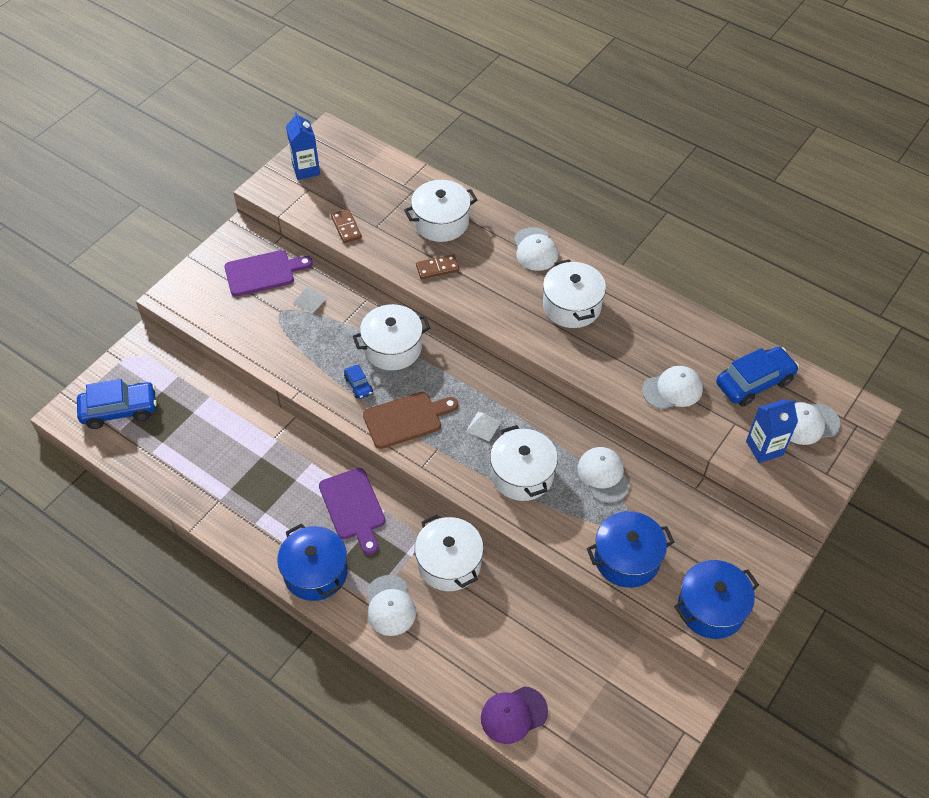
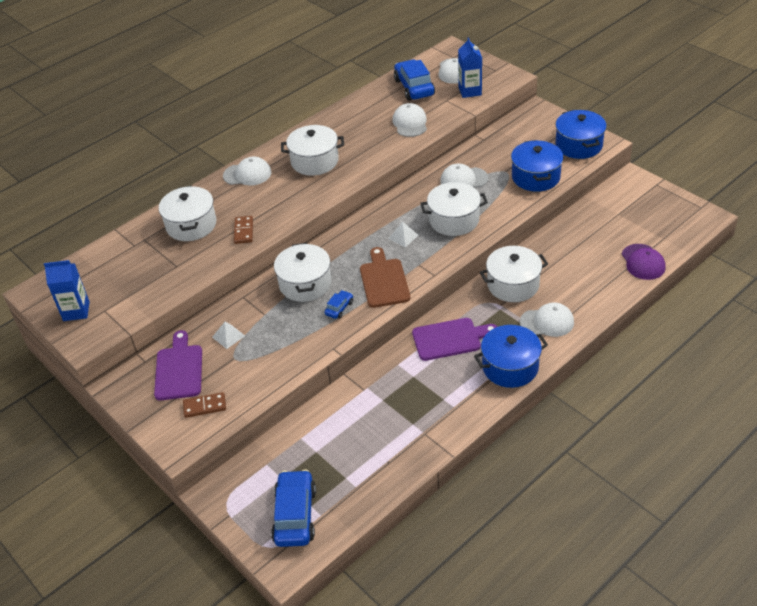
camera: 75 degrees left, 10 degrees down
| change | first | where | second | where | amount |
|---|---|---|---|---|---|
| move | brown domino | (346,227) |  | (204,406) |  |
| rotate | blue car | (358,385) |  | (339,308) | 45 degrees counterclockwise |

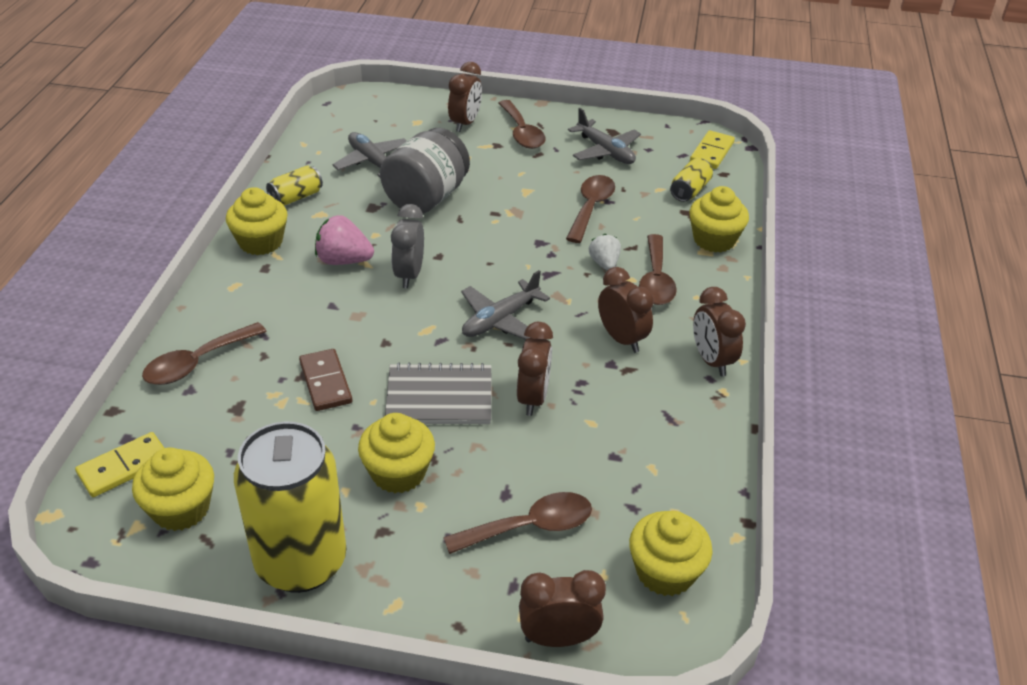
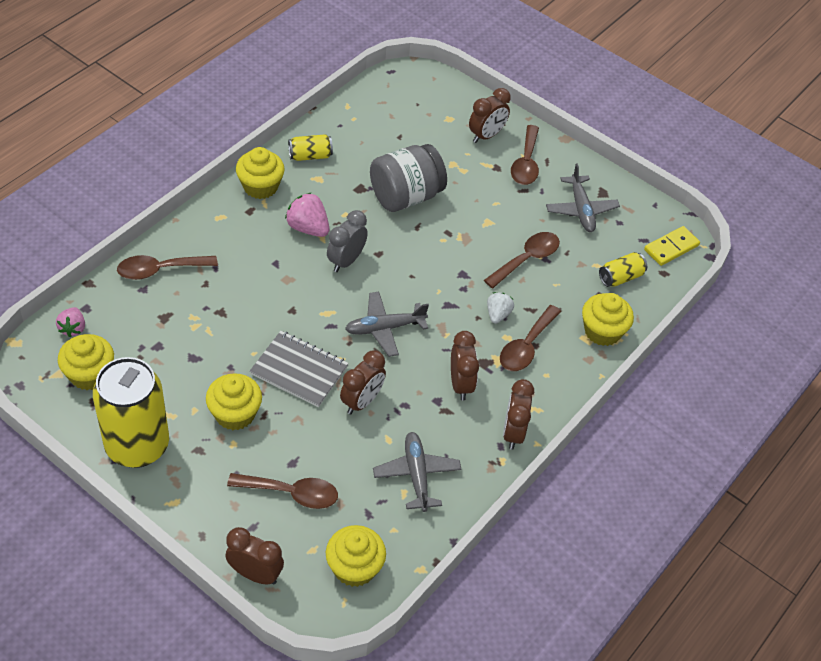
camera: 25 degrees right, 10 degrees up
| change | first | where | second | where | amount |
|---|---|---|---|---|---|
| move | grey plane | (373,162) |  | (416,475) |  |
| delete | brown domino | (326,382) |  |  |  |
| replace | yellow domino | (124,467) | pink strawberry | (73,328) |  |

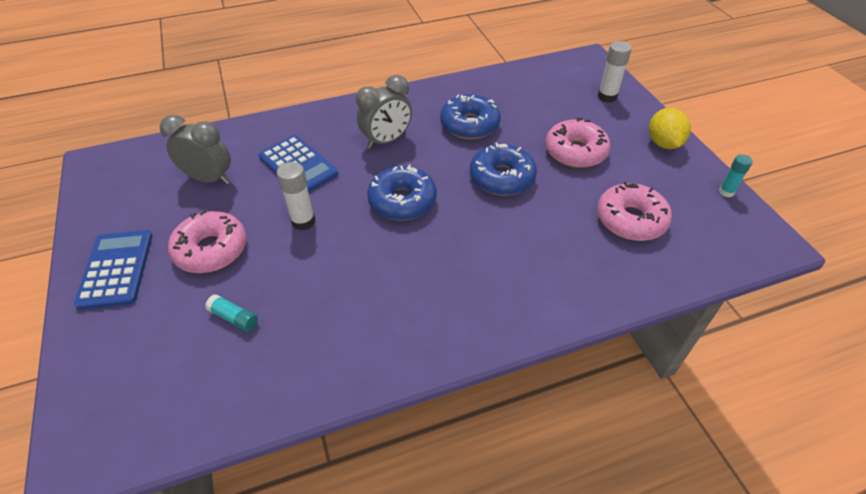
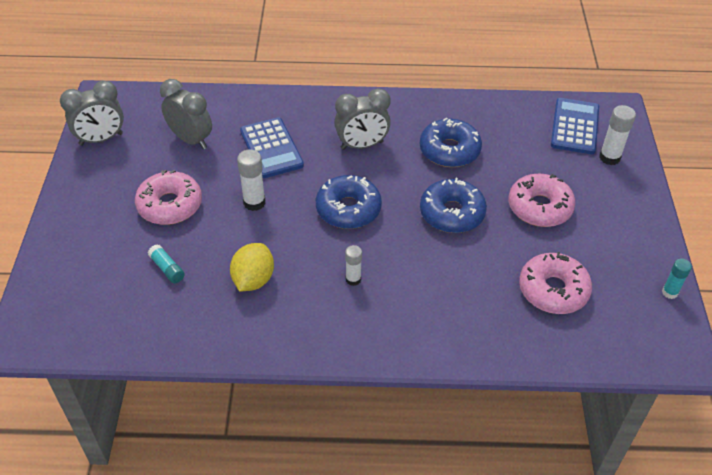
camera: 20 degrees right, 0 degrees up
| change | first | where | second | where | amount |
|---|---|---|---|---|---|
| move | yellow lemon | (663,143) |  | (253,280) |  |
| move | blue calculator | (116,269) |  | (575,126) |  |
| insert |  |  | grey clock | (101,139) |  |
| insert |  |  | white glue stick | (353,279) |  |

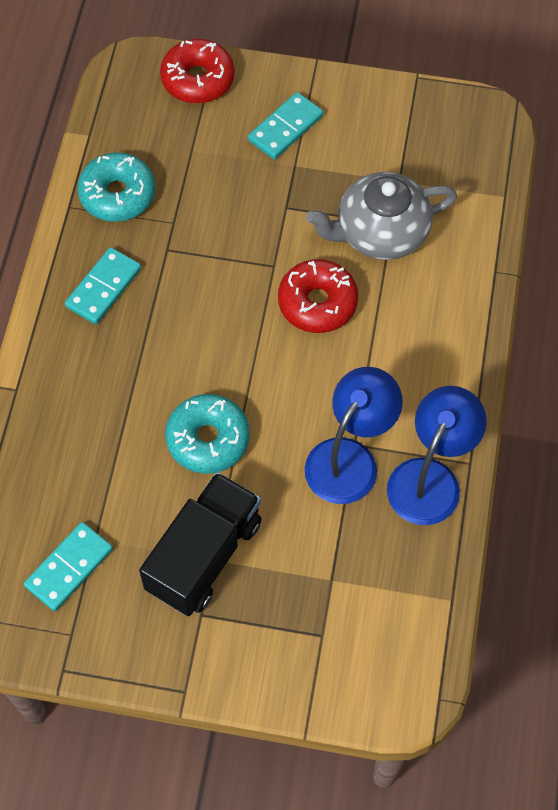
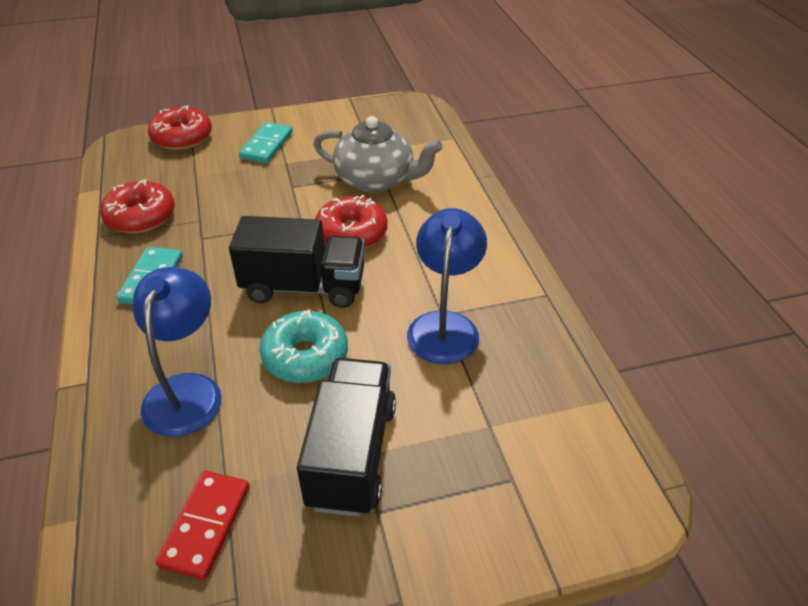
camera: 25 degrees left, 20 degrees down
| change | first | where | second | where | amount |
|---|---|---|---|---|---|
| recolor | turquoise donut | (117,194) | red donut | (141,217) |  |
| rotate | grey teapot | (380,232) |  | (376,180) | 120 degrees counterclockwise |
| move | blue lamp | (430,478) |  | (187,390) |  |
| recolor | turquoise domino | (69,568) | red domino | (206,526) |  |
| insert |  |  | black truck | (304,287) |  |

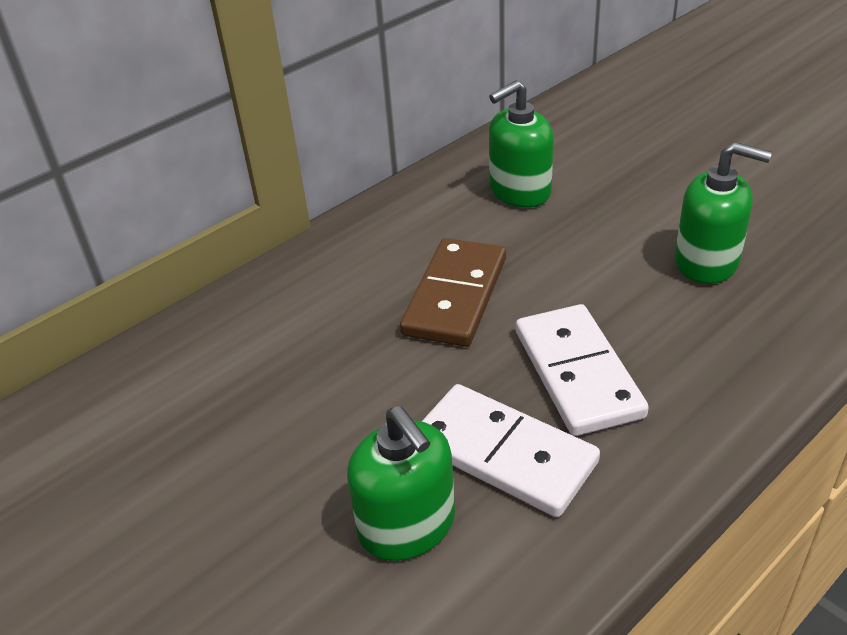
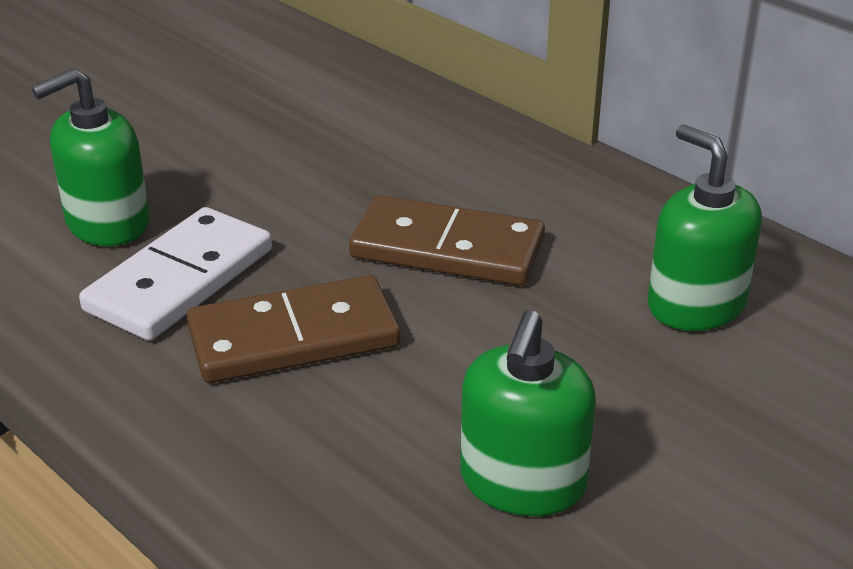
camera: 85 degrees right, 5 degrees down
| change | first | where | second | where | amount |
|---|---|---|---|---|---|
| recolor | white domino | (577,373) | brown domino | (293,337) |  |

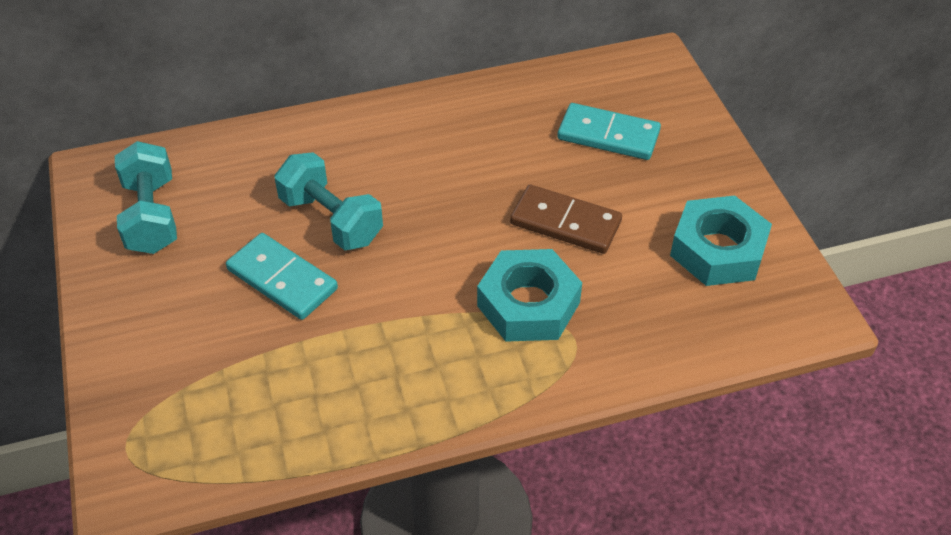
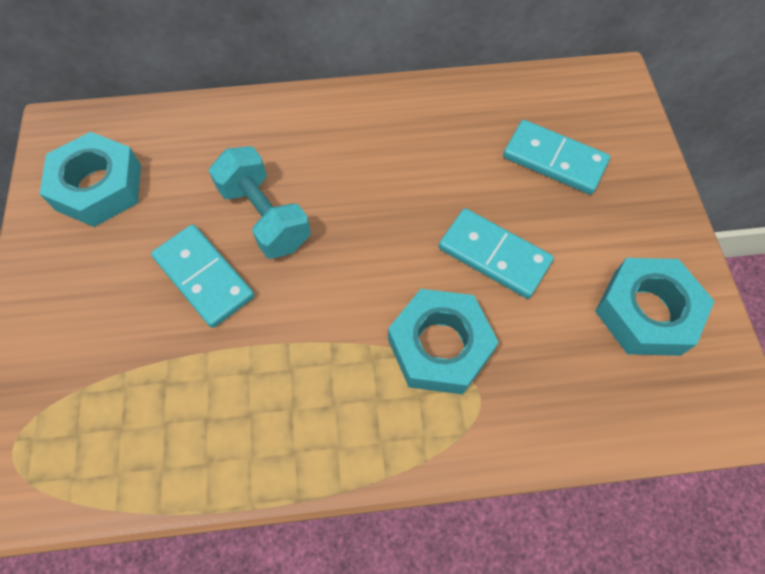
camera: 10 degrees right, 15 degrees up
| change | first | where | second | where | amount |
|---|---|---|---|---|---|
| replace | turquoise dumbbell | (152,216) | turquoise nut | (99,187) |  |
| recolor | brown domino | (565,223) | turquoise domino | (494,255) |  |

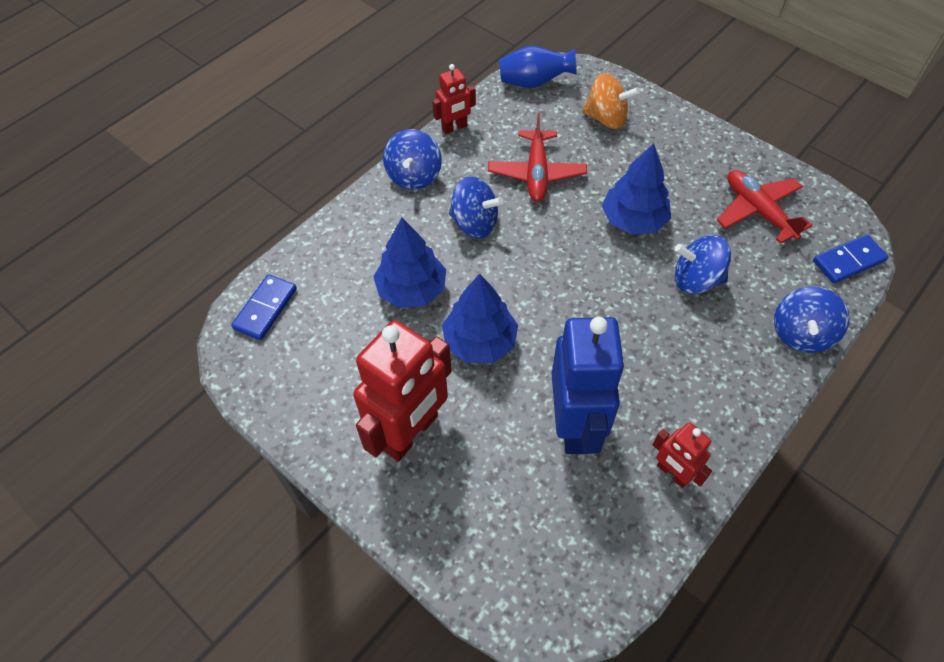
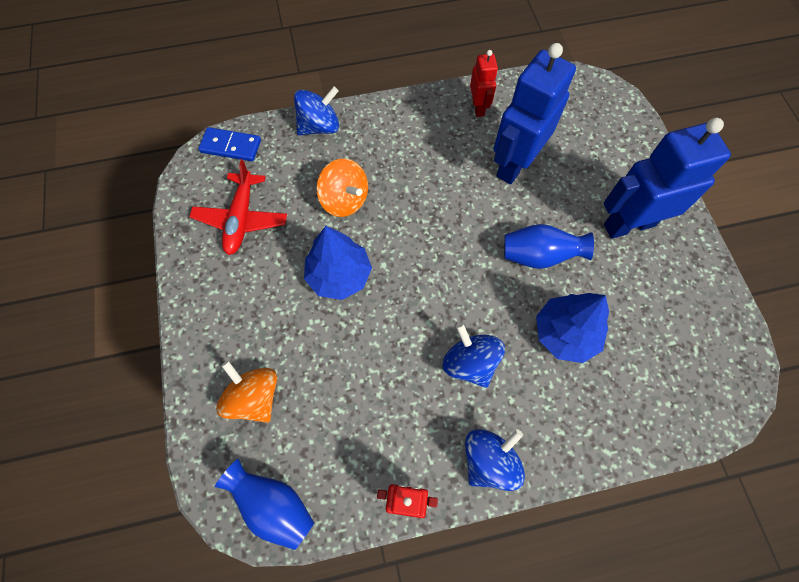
camera: 145 degrees left, 10 degrees up
| change | first | where | second | where | amount |
|---|---|---|---|---|---|
| delete | red plane | (536,173) |  |  |  |
| recolor | blue spinning top | (696,280) | orange spinning top | (344,200) |  |
| delete | blue domino | (265,309) |  |  |  |
| replace | blue tree | (480,341) | blue vase | (539,256) |  |
| recolor | red robot | (410,433) | blue robot | (629,224) |  |

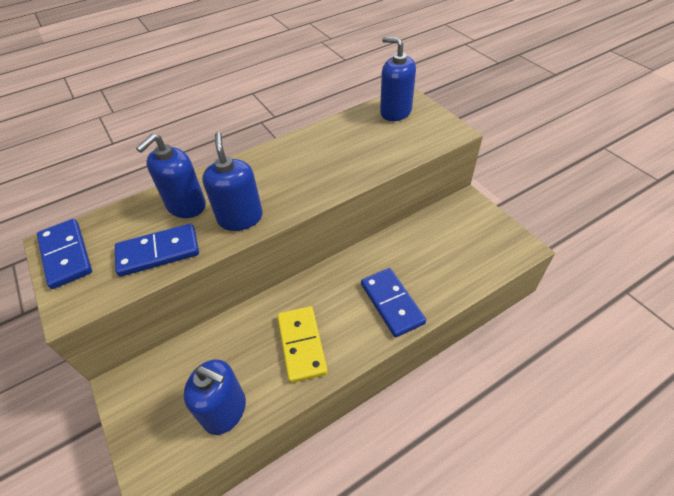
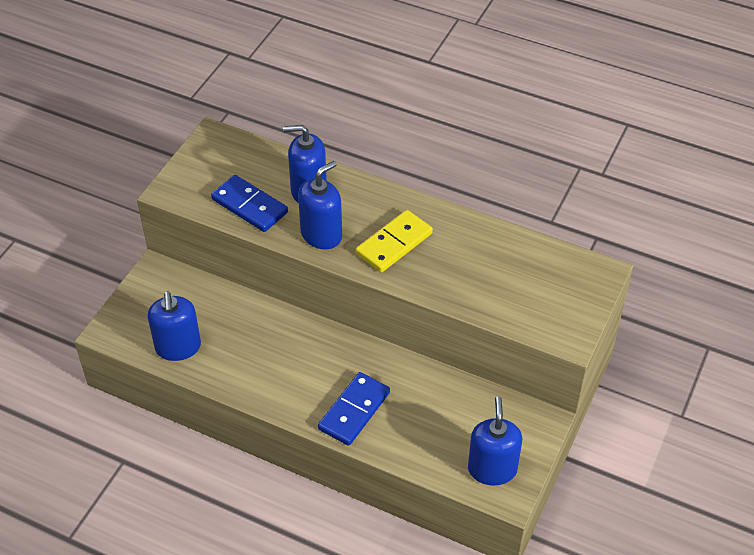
camera: 55 degrees right, 0 degrees up
| change | first | where | second | where | amount |
|---|---|---|---|---|---|
| move | blue soap dispenser | (395,112) |  | (492,469) |  |
| delete | blue domino | (66,255) |  |  |  |
| move | yellow domino | (302,345) |  | (394,244) |  |

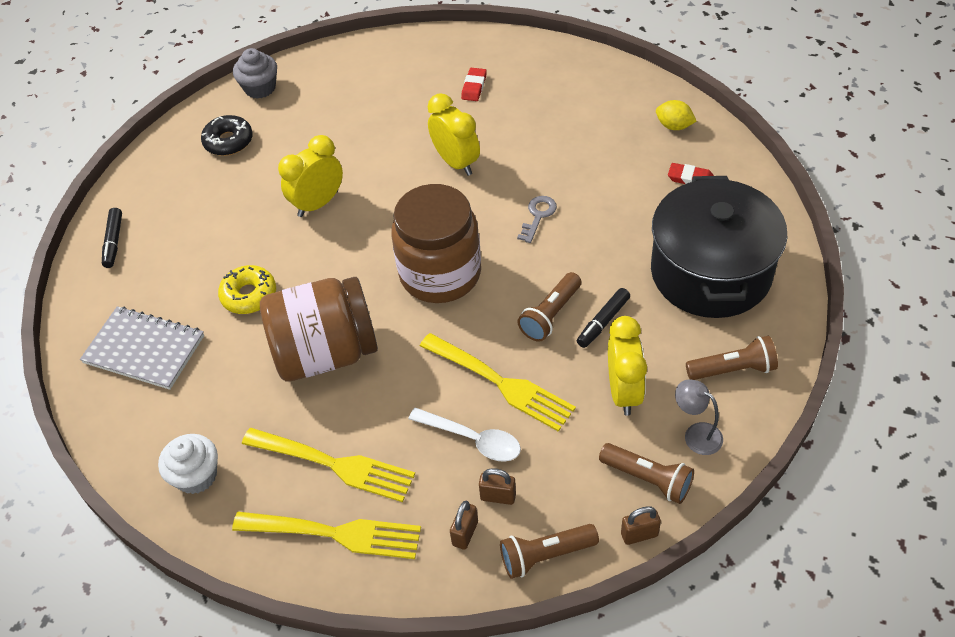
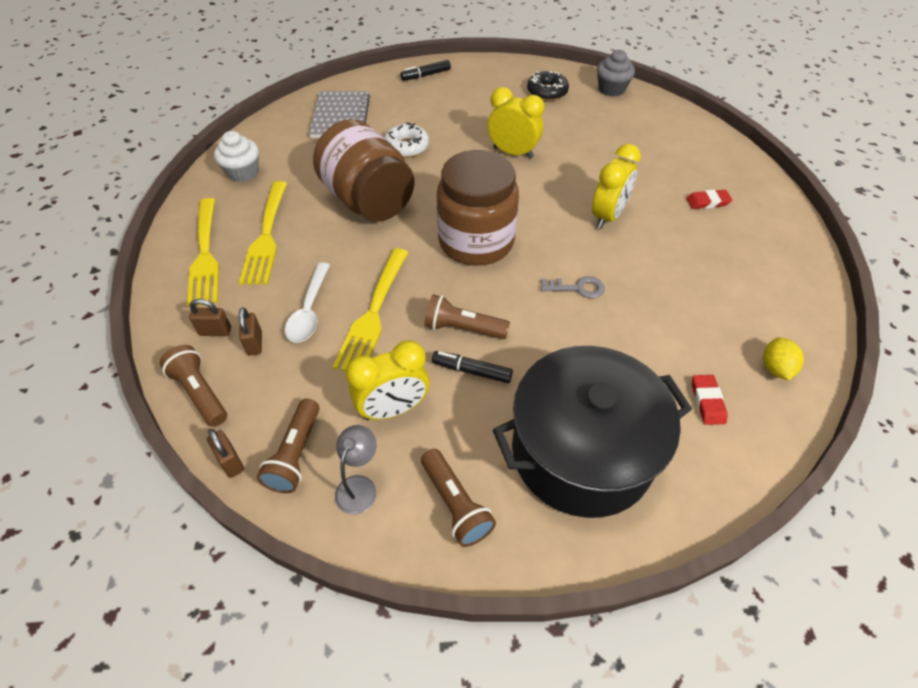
camera: 65 degrees right, 0 degrees up
| change | first | where | second | where | amount |
|---|---|---|---|---|---|
| recolor | yellow donut | (249,295) | white donut | (406,147) |  |

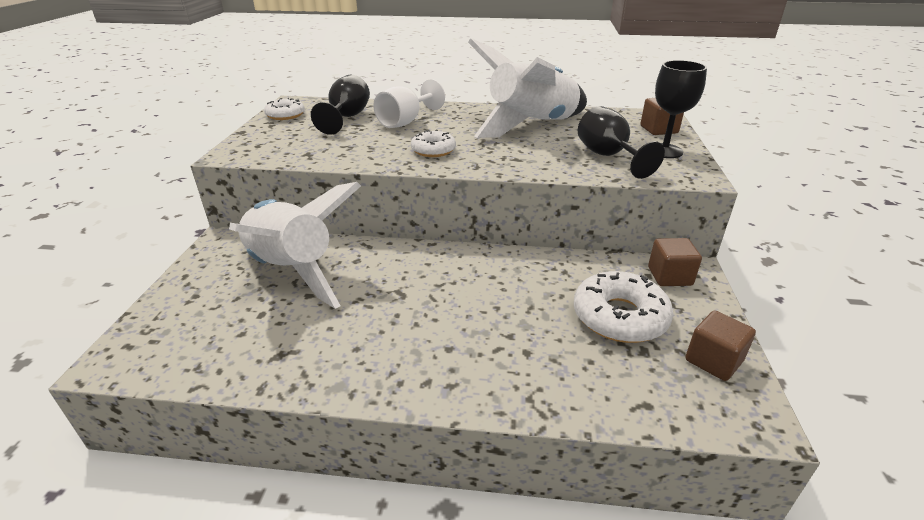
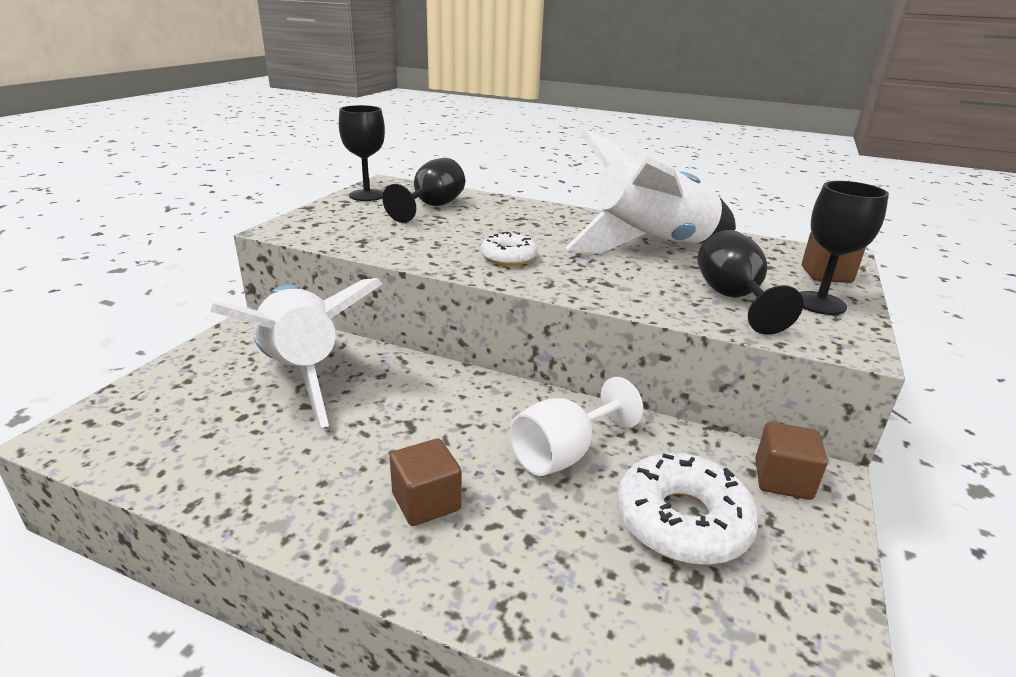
camera: 15 degrees right, 5 degrees down
| change | first | where | second | where | amount |
|---|---|---|---|---|---|
| move | white goblet | (405,122) |  | (563,454) |  |
| replace | white donut | (285,115) | black goblet | (367,195) |  |
| move | brown cube | (713,361) |  | (426,502) |  |

